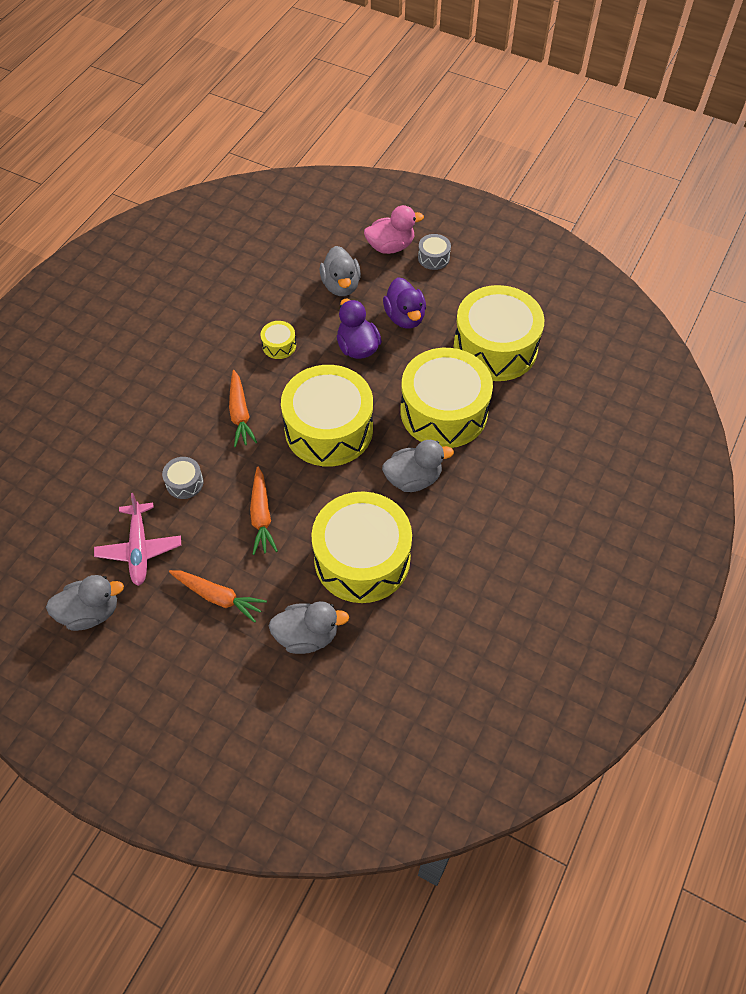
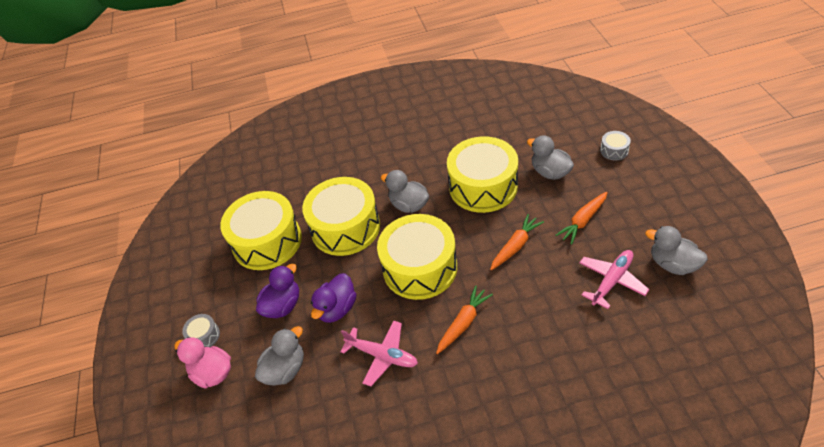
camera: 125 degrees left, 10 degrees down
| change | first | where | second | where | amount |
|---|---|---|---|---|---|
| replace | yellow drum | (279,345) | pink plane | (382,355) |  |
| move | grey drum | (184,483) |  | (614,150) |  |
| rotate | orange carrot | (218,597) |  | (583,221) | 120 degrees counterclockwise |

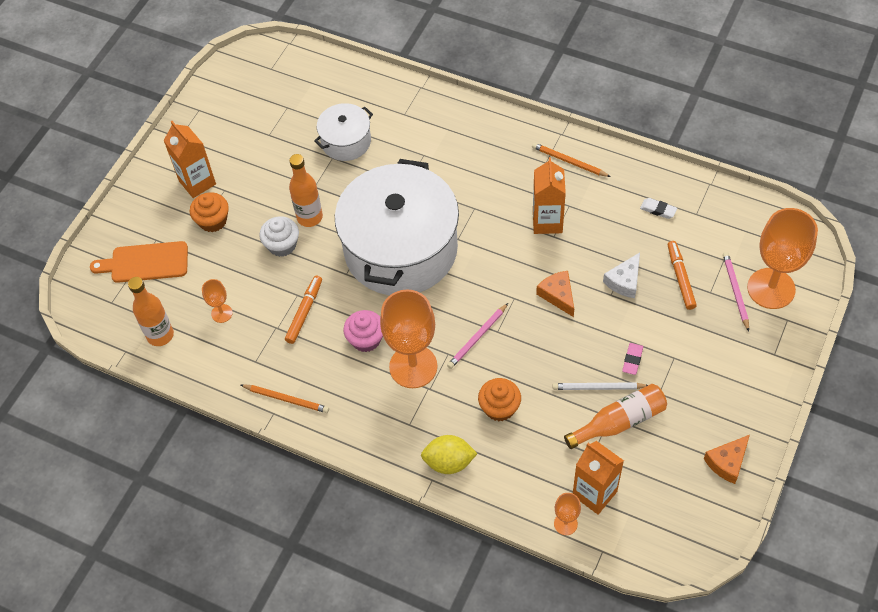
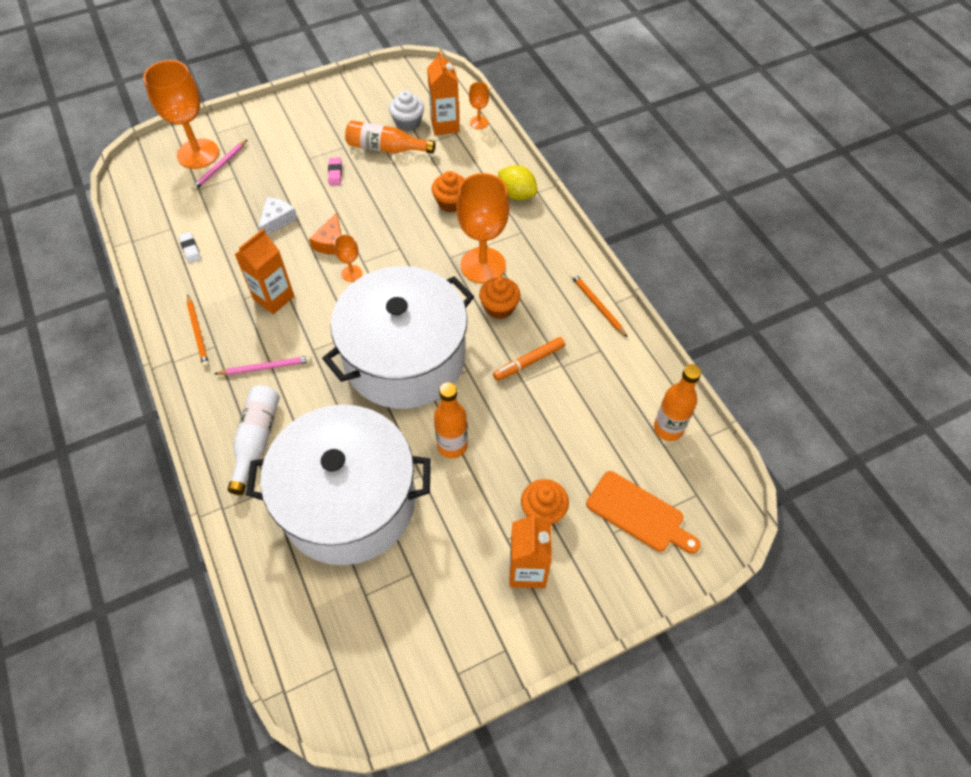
camera: 145 degrees left, 0 degrees up
| change | first | where | second | where | amount |
|---|---|---|---|---|---|
| resize | white pot | (346,141) |  | (348,502) | x2.14 |
| move | white cupcake | (282,245) |  | (408,122) |  |
| delete | orange marker | (680,278) |  |  |  |
| rotate | white cheese | (624,281) |  | (277,220) | 45 degrees counterclockwise |
| move | orange goblet | (222,313) |  | (351,273) |  |
| move | pink pencil | (477,337) |  | (266,367) |  |
| recolor | pink cupcake | (366,339) | orange cupcake | (499,307) |  |
| rotate | pink eraser | (632,360) |  | (335,173) | 60 degrees counterclockwise |
| delete | white pencil | (598,388) |  |  |  |
| delete | orange cheese | (727,462) |  |  |  |
| insert |  |  | white bottle | (256,440) |  |

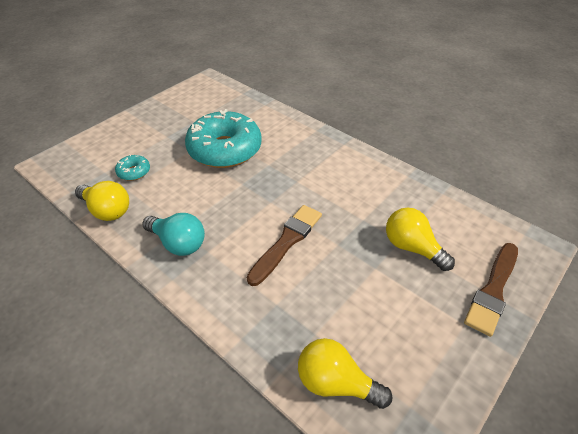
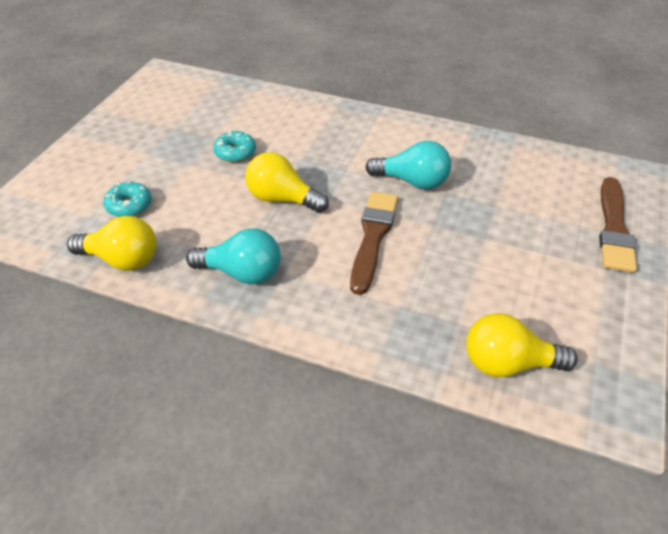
camera: 20 degrees left, 0 degrees up
| change | first | where | second | where | amount |
|---|---|---|---|---|---|
| resize | turquoise donut | (225,149) |  | (235,152) | x0.42 |
| move | yellow light bulb | (412,247) |  | (282,199) |  |
| insert |  |  | turquoise light bulb | (412,182) |  |

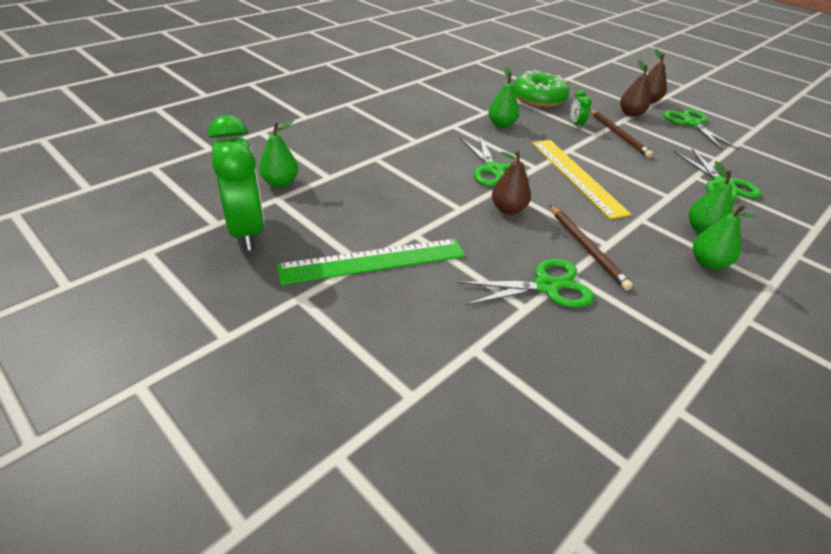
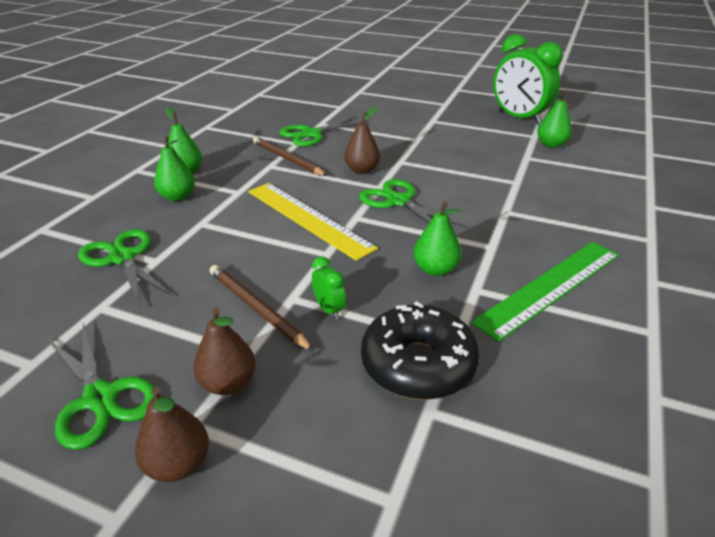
camera: 160 degrees right, 5 degrees down
| change | first | where | second | where | amount |
|---|---|---|---|---|---|
| recolor | green donut | (538,98) | black donut | (418,364) |  |
| move | green ruler | (373,261) |  | (550,287) |  |

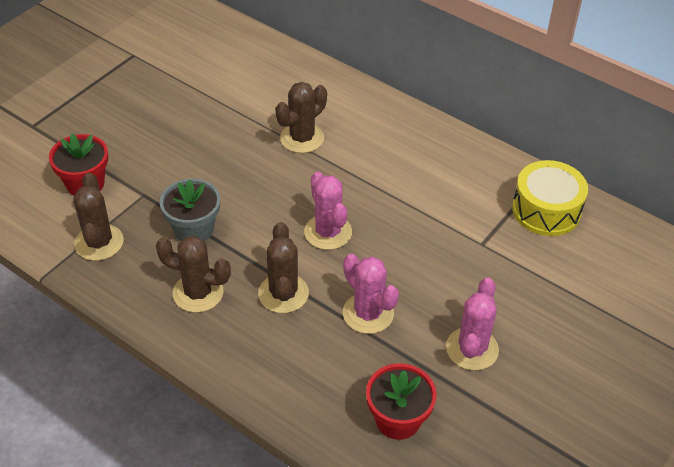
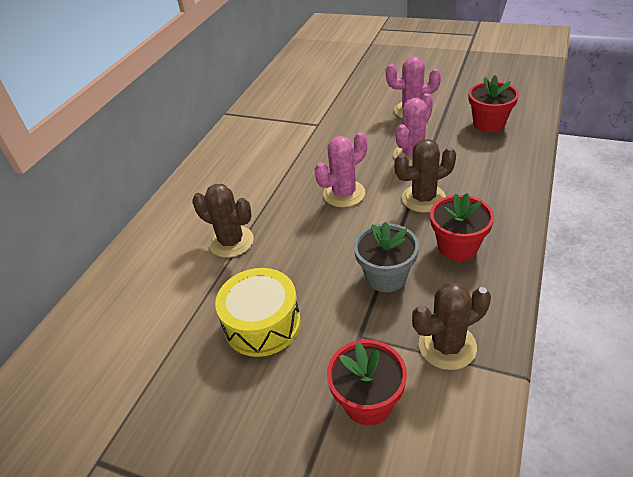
camera: 100 degrees left, 5 degrees down
| change | first | where | second | where | amount |
|---|---|---|---|---|---|
| move | yellow drum | (546,210) |  | (262,324) |  |
| replace | brown cactus | (198,293) | red flower pot | (457,247) |  |

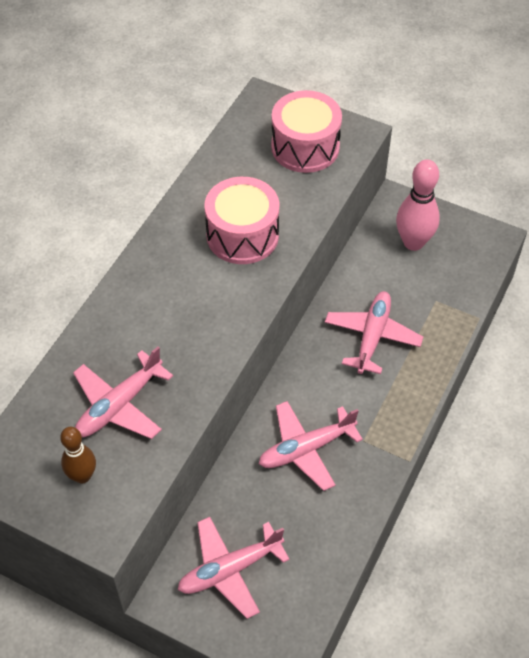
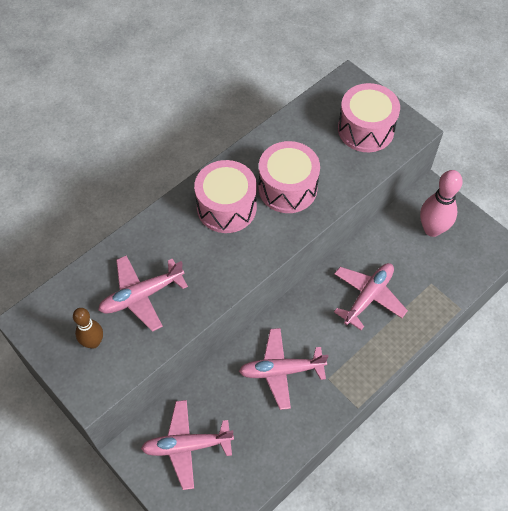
camera: 20 degrees right, 5 degrees up
| change | first | where | second | where | amount |
|---|---|---|---|---|---|
| insert |  |  | pink drum | (226,207) |  |

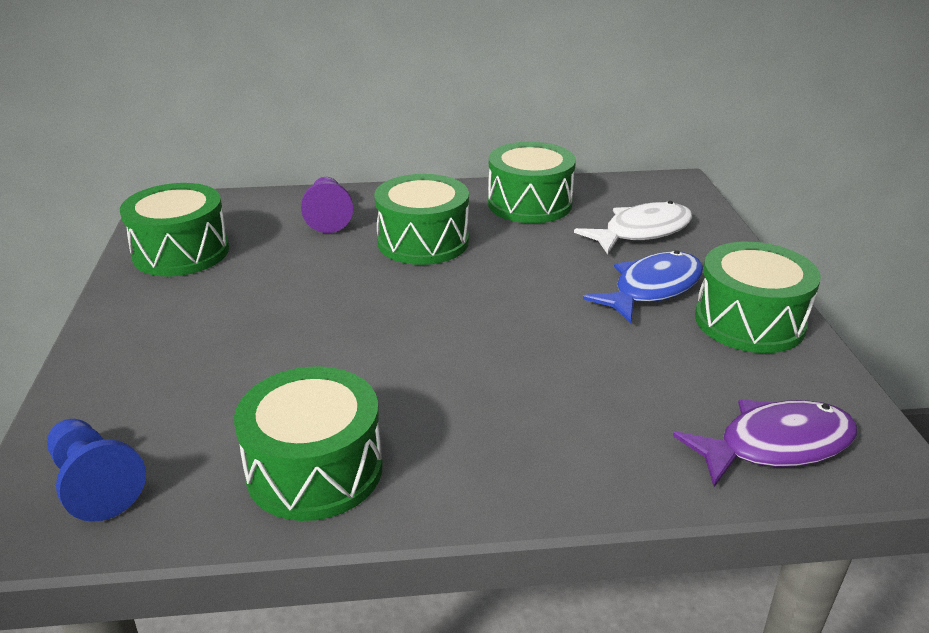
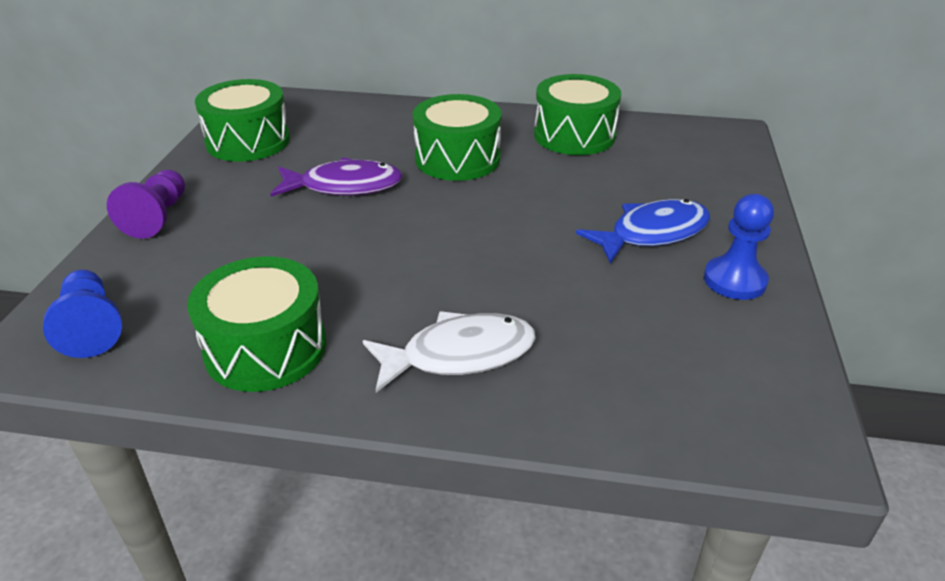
camera: 15 degrees right, 5 degrees up
| change | first | where | second | where | amount |
|---|---|---|---|---|---|
| move | purple pawn | (328,217) |  | (158,217) |  |
| move | white fish | (641,232) |  | (459,355) |  |
| replace | green drum | (749,321) | blue pawn | (734,280) |  |
| move | purple fish | (775,445) |  | (344,186) |  |

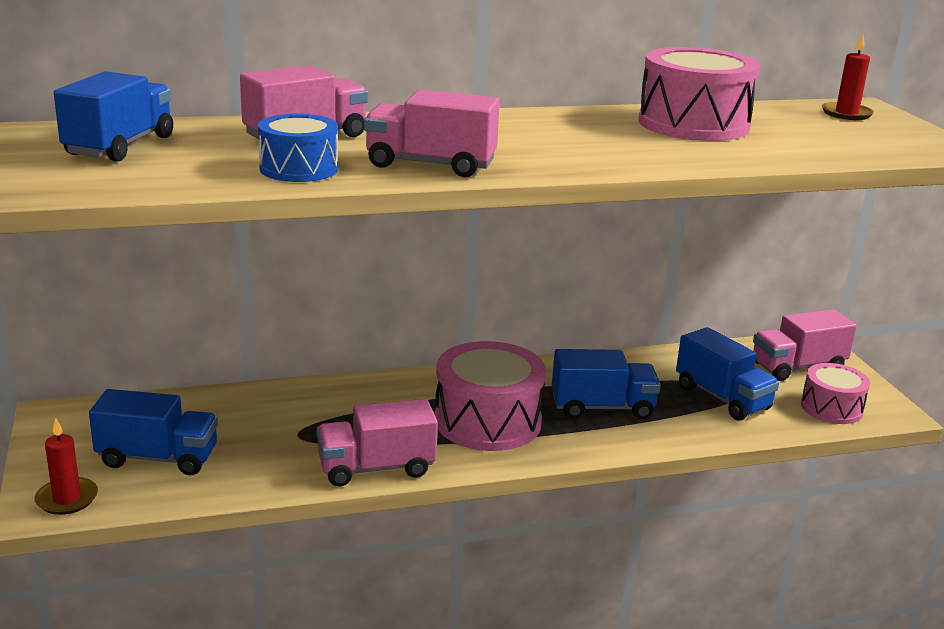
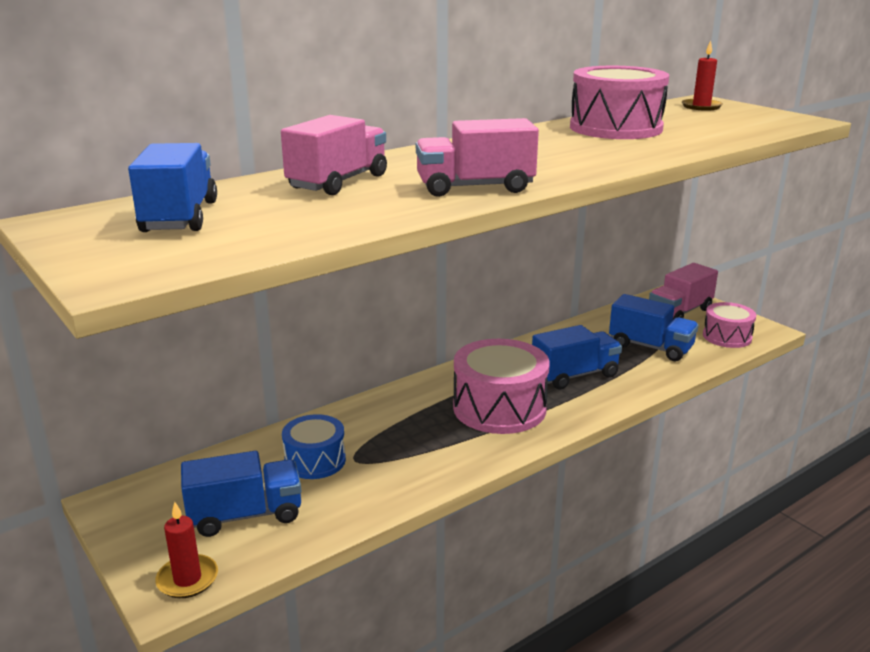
camera: 20 degrees left, 0 degrees up
| change | first | where | second | where | amount |
|---|---|---|---|---|---|
| move | blue drum | (299,169) |  | (315,460) |  |
| delete | pink truck | (376,468) |  |  |  |

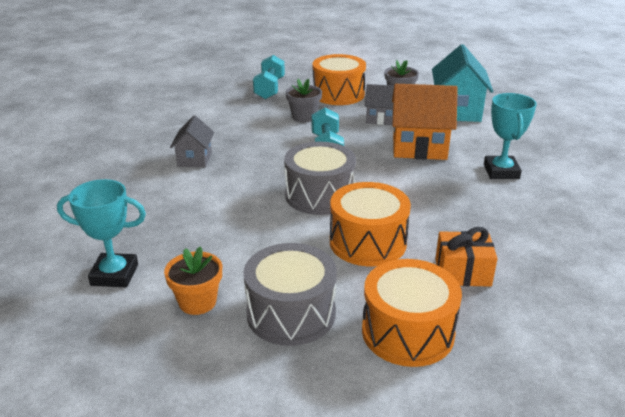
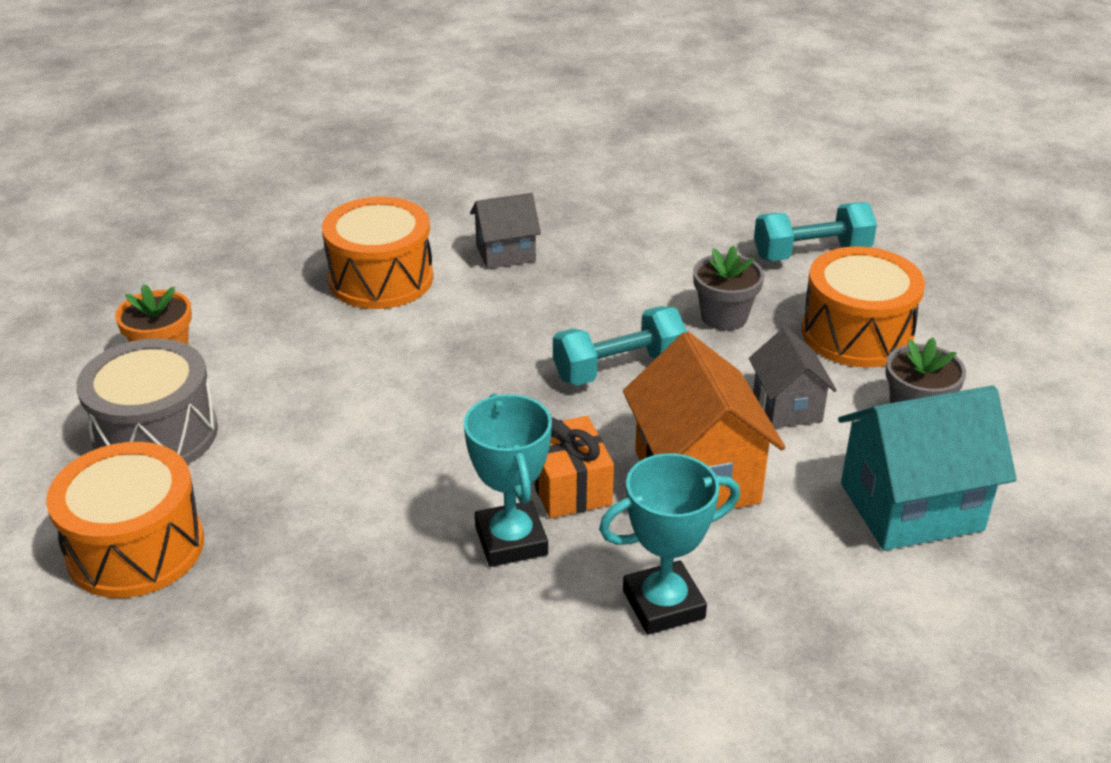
camera: 70 degrees right, 5 degrees up
| change | first | where | second | where | amount |
|---|---|---|---|---|---|
| delete | grey drum | (319,195) |  |  |  |
| move | turquoise trophy | (114,275) |  | (511,540) |  |
| move | orange drum | (368,242) |  | (381,279) |  |
| move | orange gift | (462,272) |  | (569,486) |  |

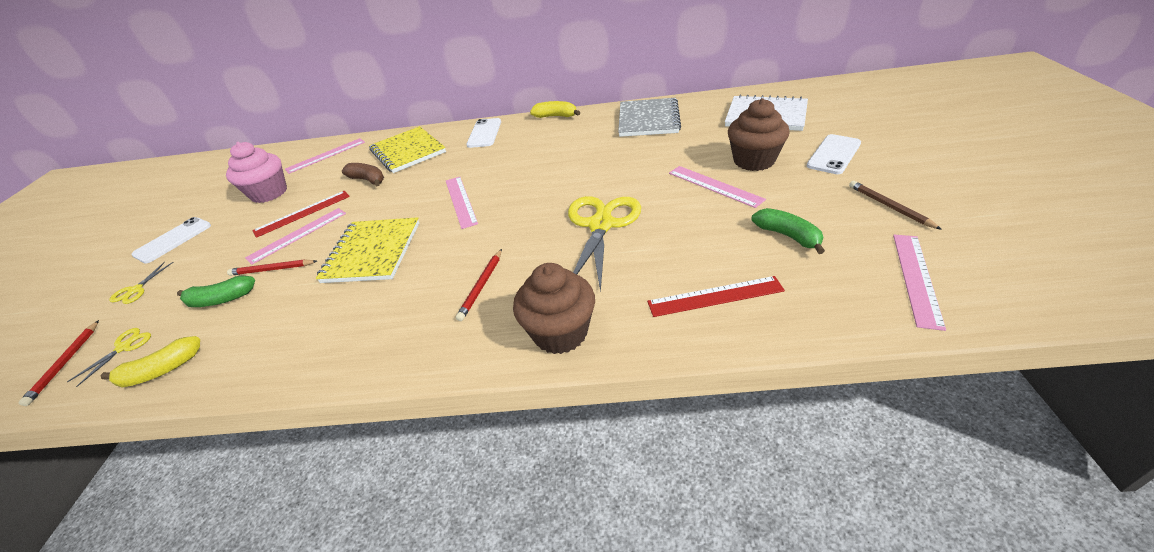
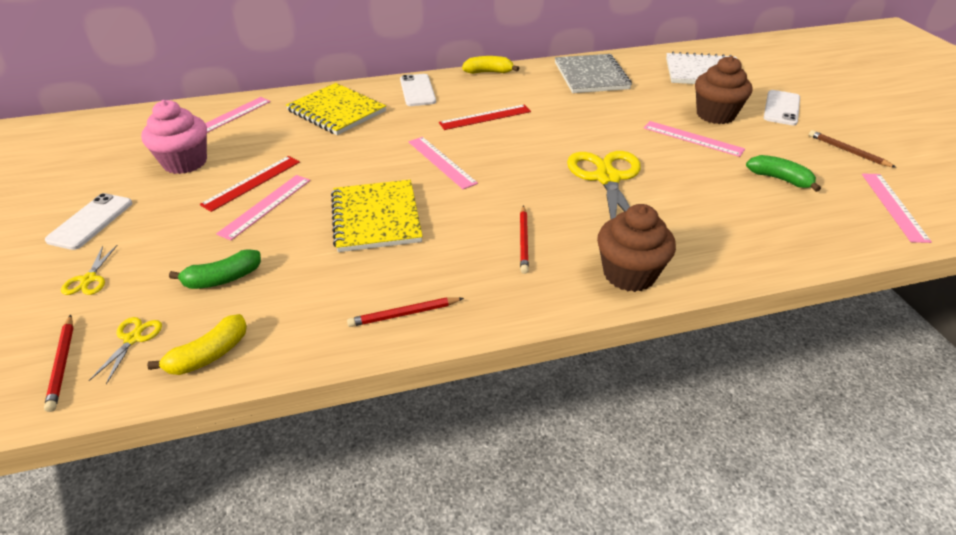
camera: 20 degrees left, 0 degrees up
| change | first | where | second | where | amount |
|---|---|---|---|---|---|
| delete | brown banana | (368,180) |  |  |  |
| move | red pencil | (272,269) |  | (403,314) |  |
| move | red ruler | (715,296) |  | (485,117) |  |

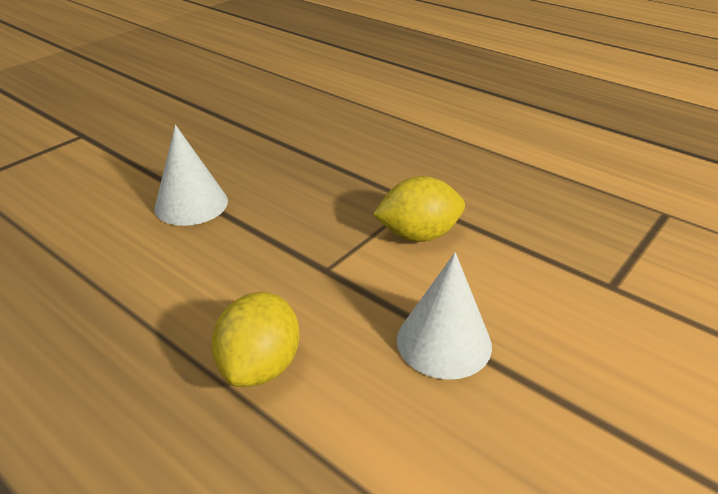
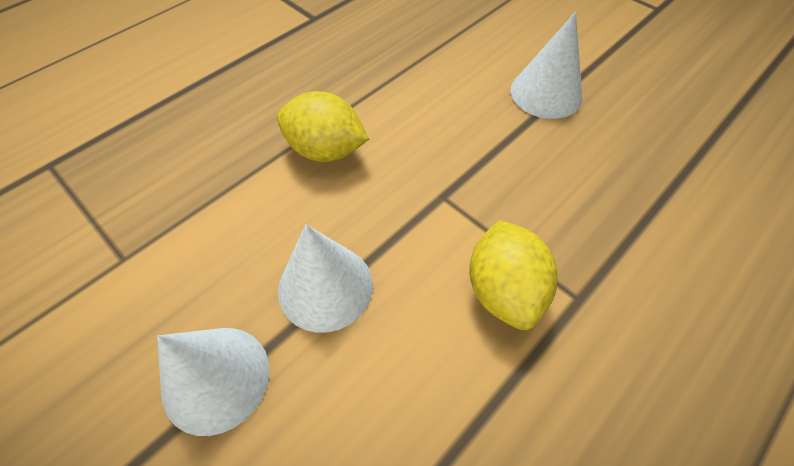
camera: 95 degrees right, 20 degrees up
| change | first | where | second | where | amount |
|---|---|---|---|---|---|
| insert |  |  | white cone | (216,378) |  |

